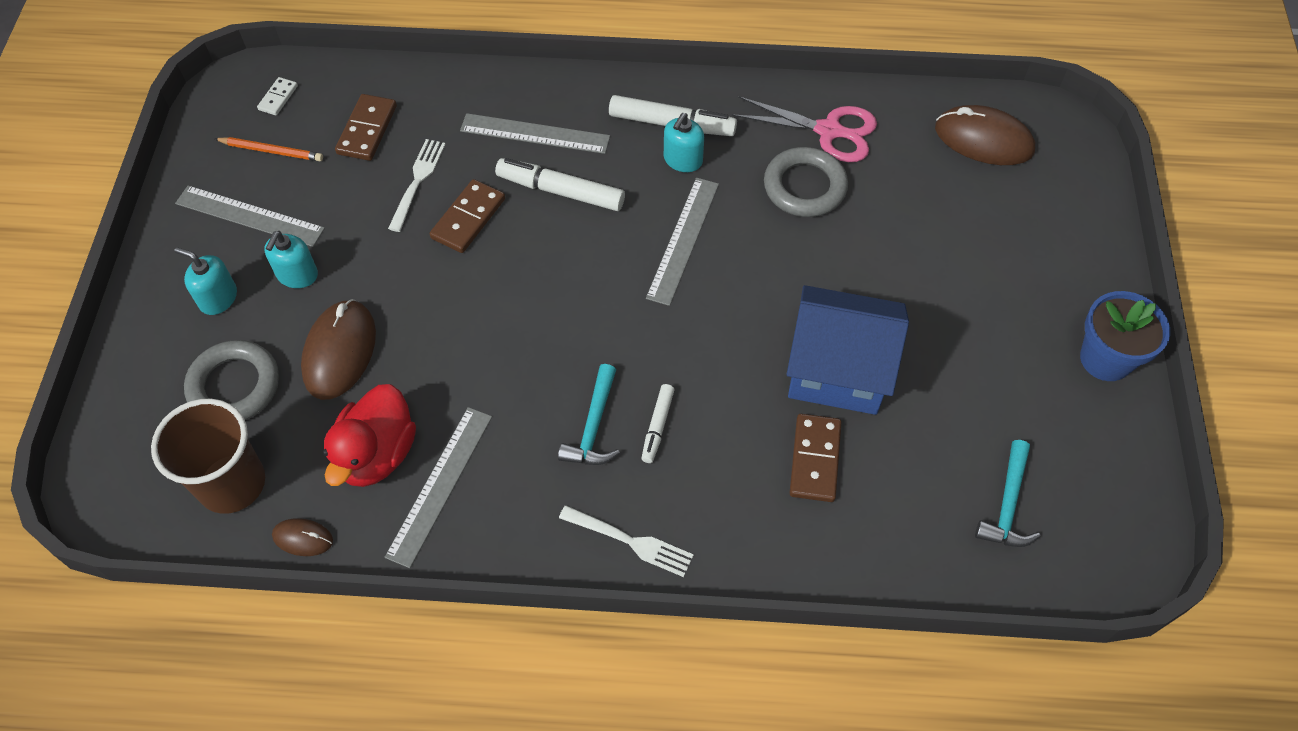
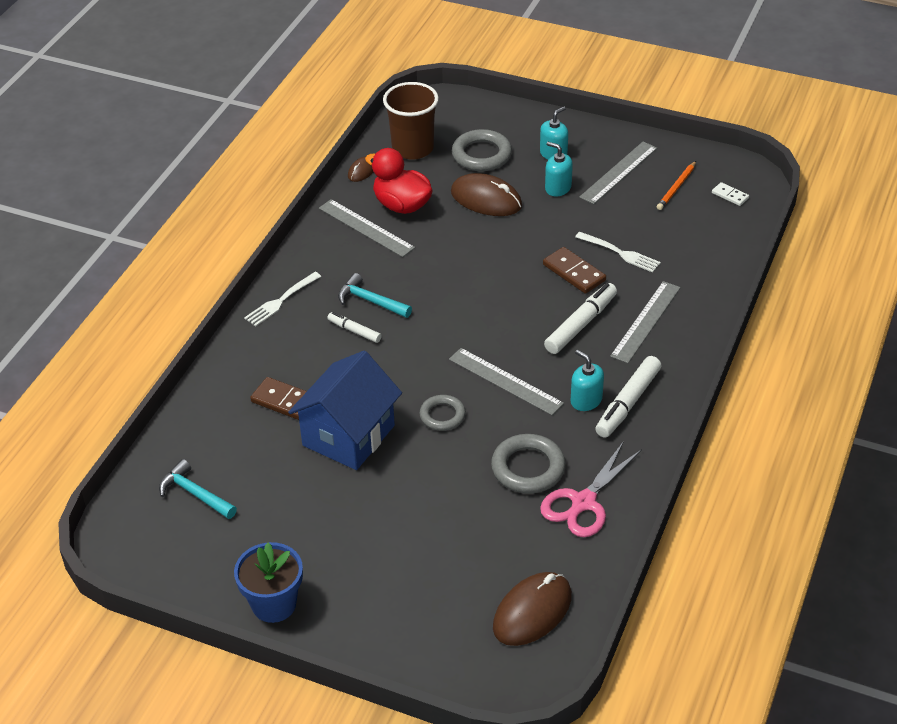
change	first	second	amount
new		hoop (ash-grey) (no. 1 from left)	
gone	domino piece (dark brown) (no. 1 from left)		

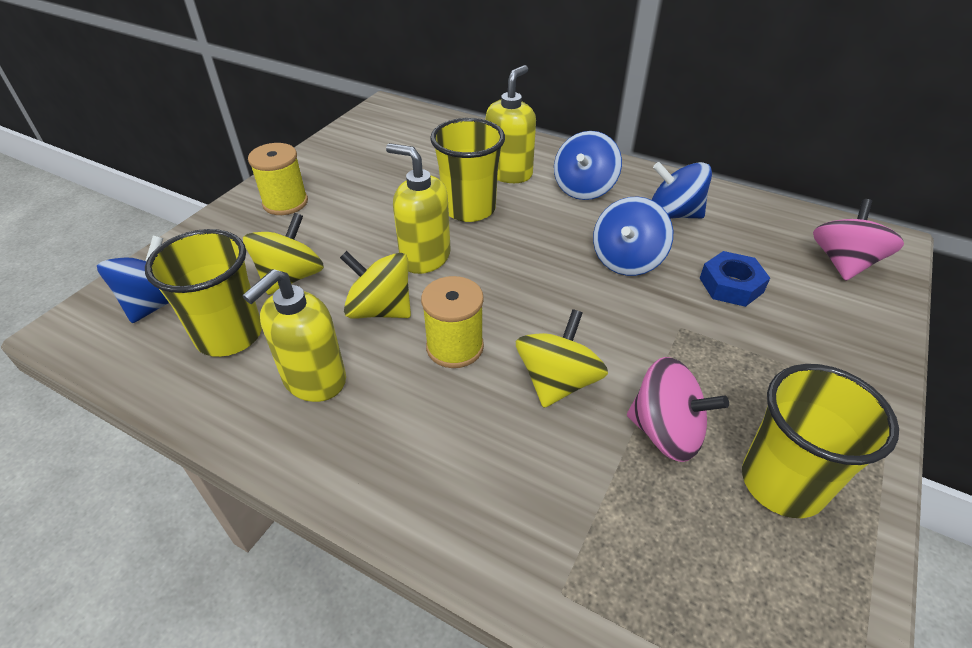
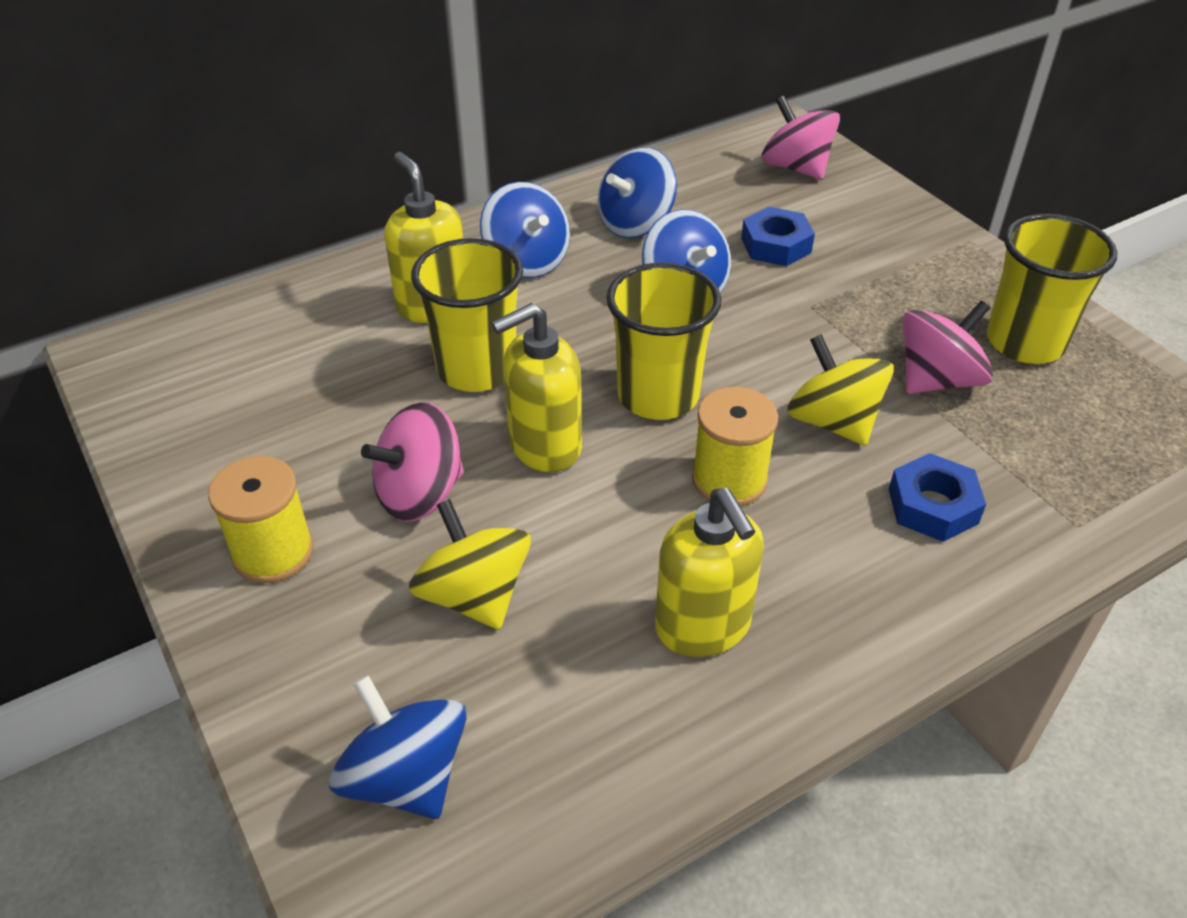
change	first	second	amount
new		spinning top (rosy) (no. 1 from left)	
shifted	cup (golden) (no. 1 from left in the first image)	cup (golden) (no. 2 from left)	
new		hexagon nut (cobalt) (no. 2 from left)	
gone	spinning top (golden) (no. 2 from left)		

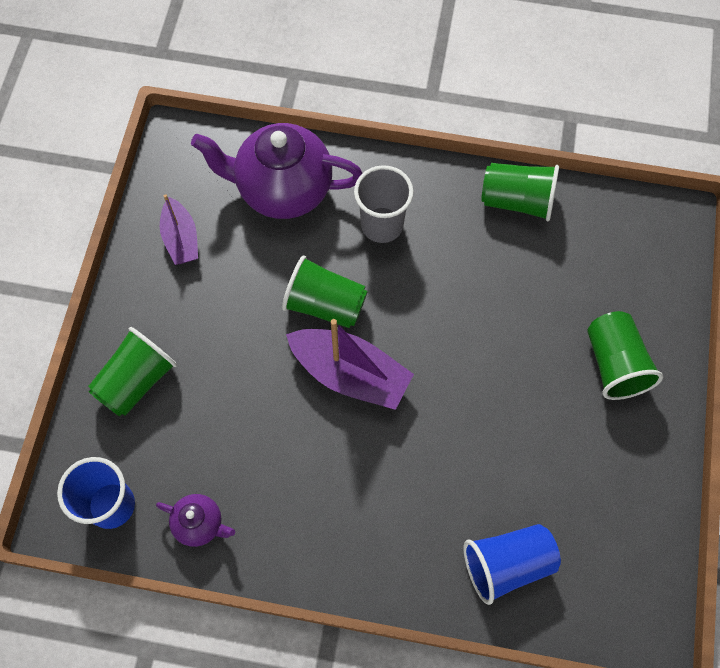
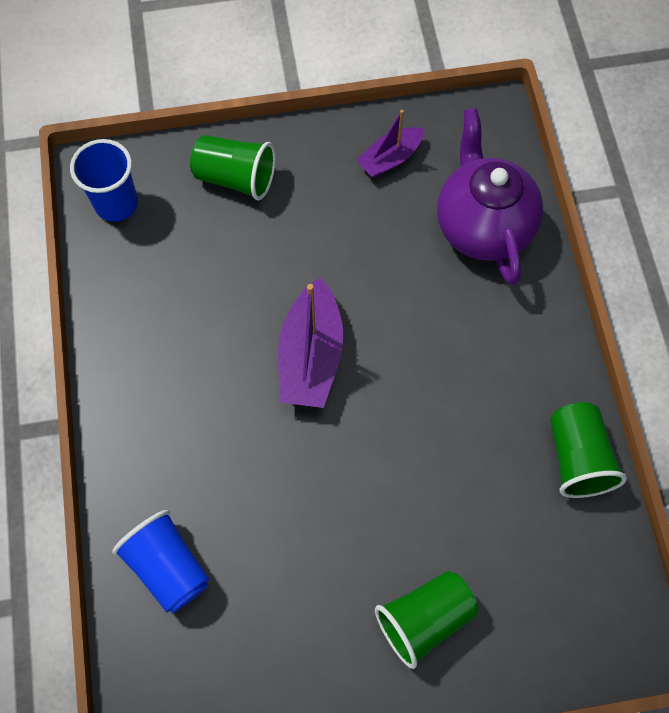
change	first	second	amount
gone	teapot (royal purple) (no. 1 from left)		
gone	cup (leaf-green) (no. 2 from left)		
gone	cup (ash-grey)		

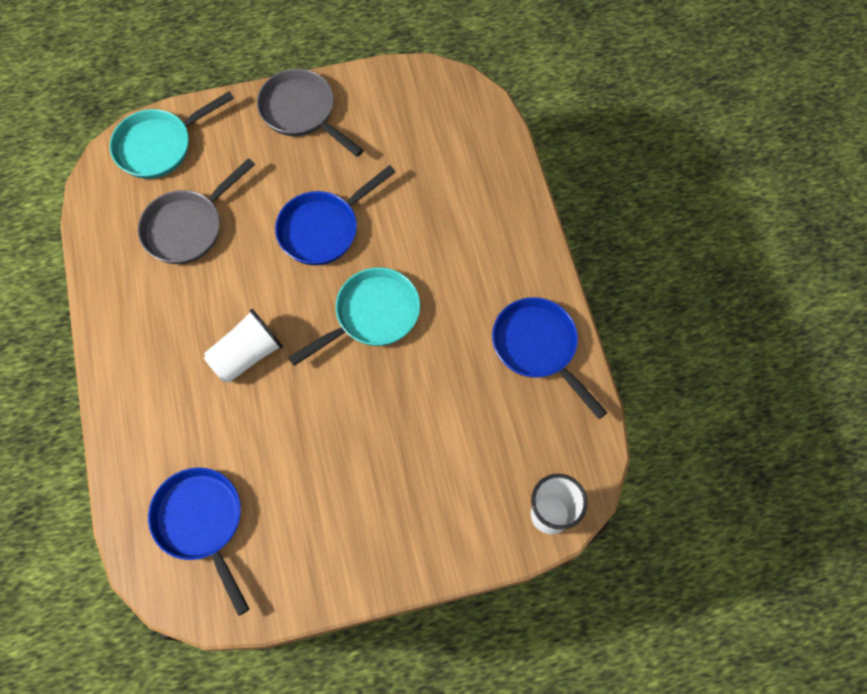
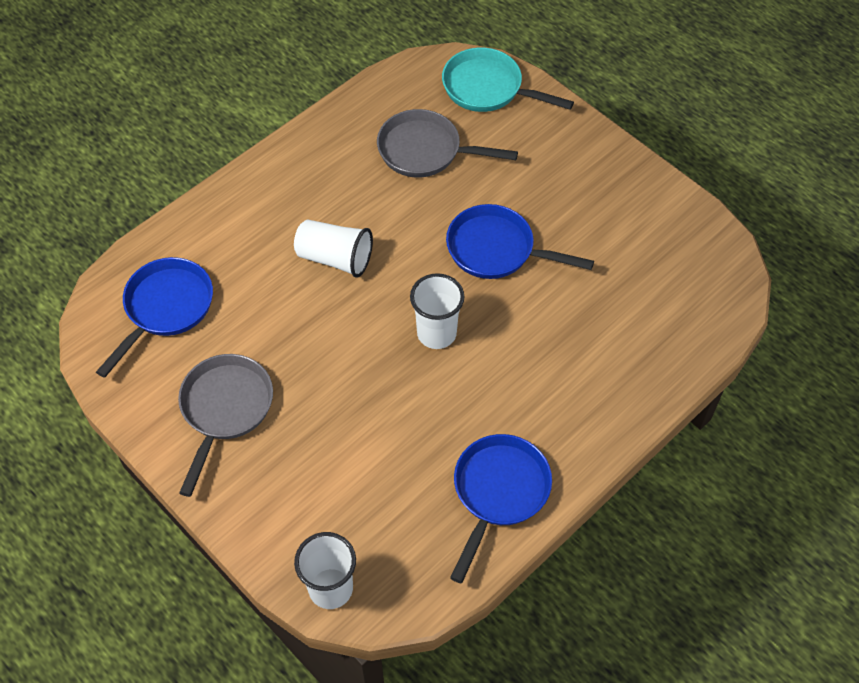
change	first	second	amount
shifted	pan (ash-grey) (no. 2 from left in the first image)	pan (ash-grey) (no. 1 from left)	
swapped	pan (turquoise) (no. 2 from left)	cup (white) (no. 3 from left)	

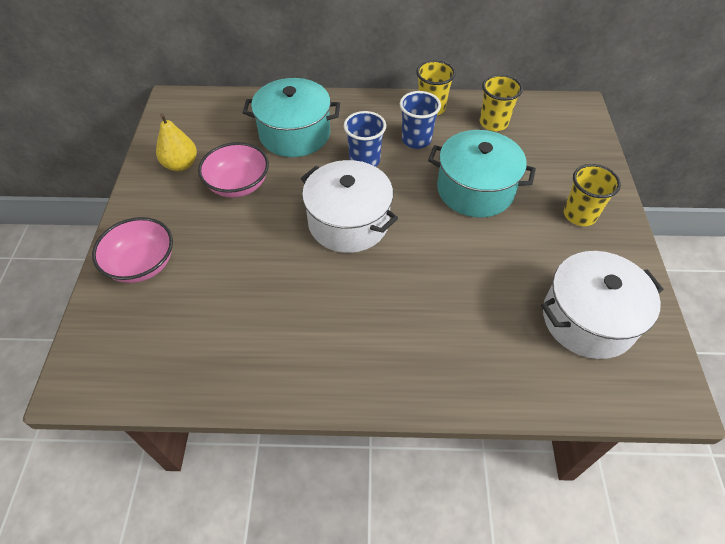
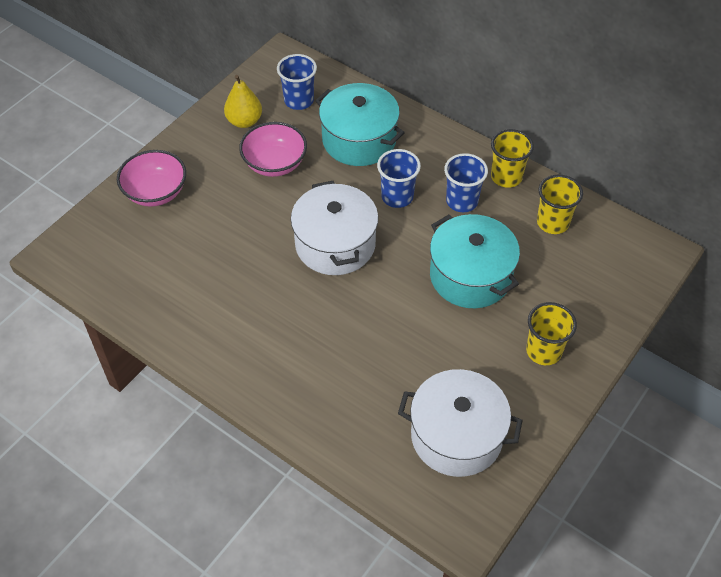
change	first	second	amount
new		cup (cobalt) (no. 1 from left)	

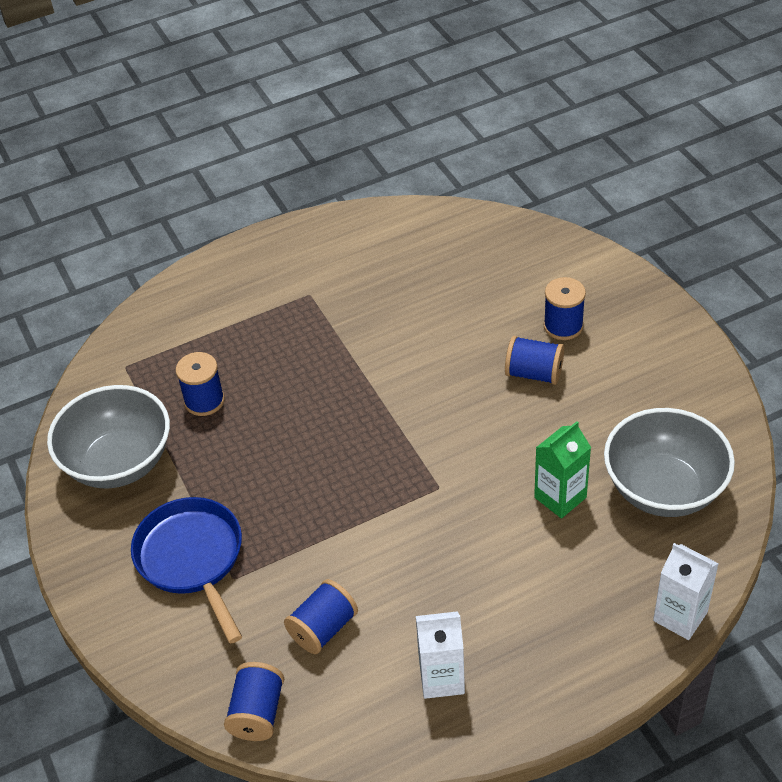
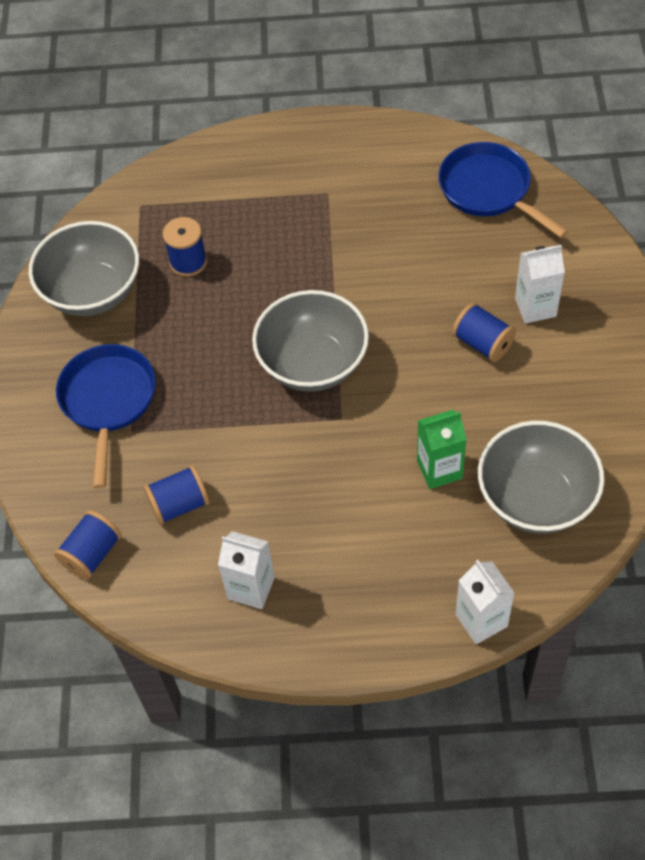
change	first	second	amount
new		bowl (ash-grey) (no. 2 from left)	
new		pan (cobalt) (no. 2 from left)	
swapped	bobbin (cobalt) (no. 5 from left)	milk carton (white) (no. 3 from left)	

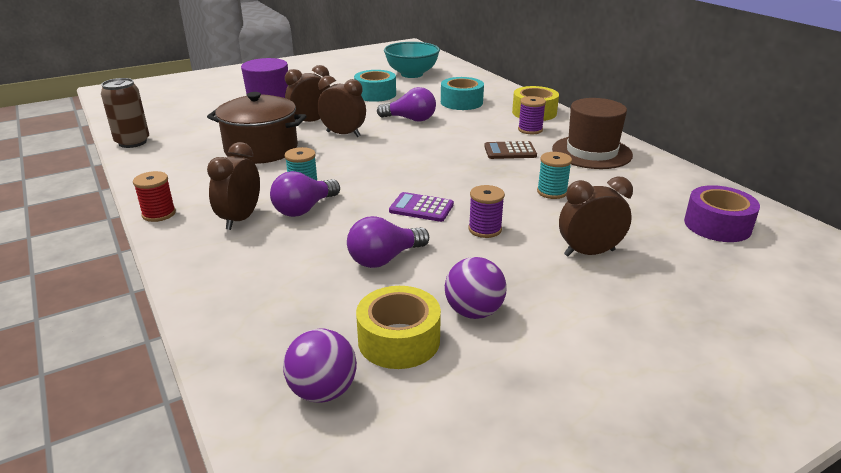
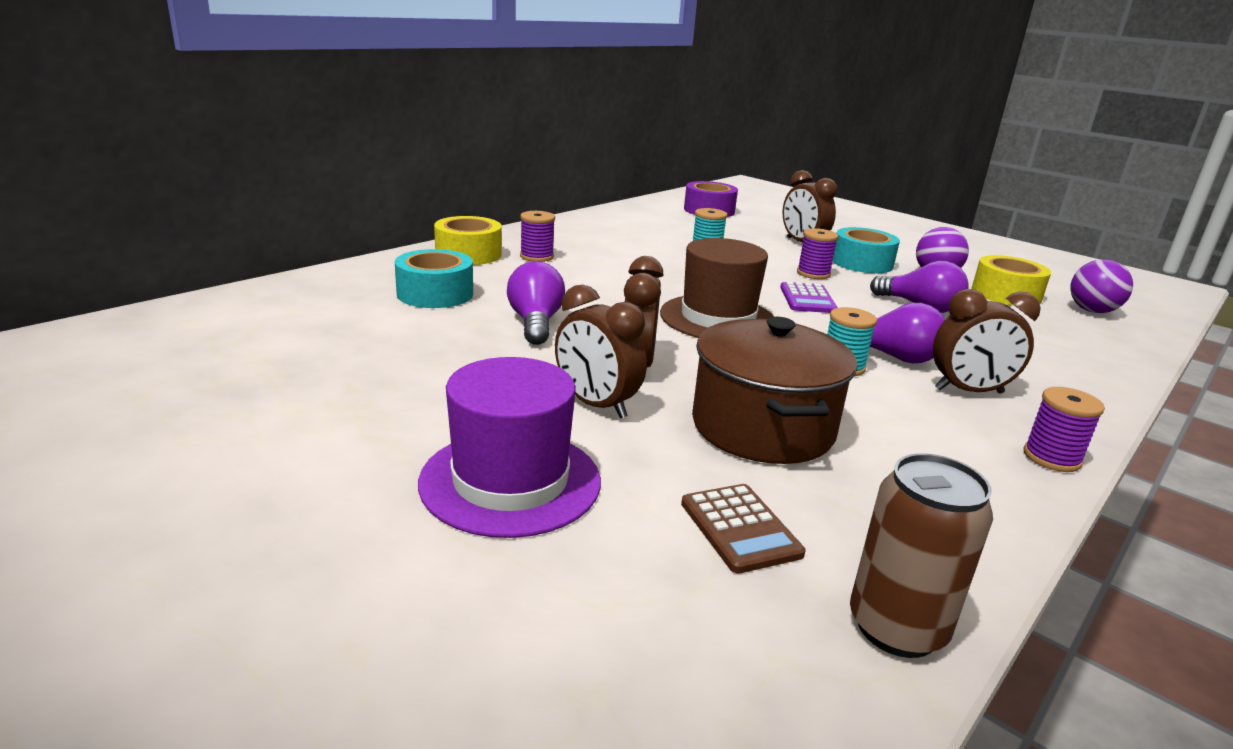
change	first	second	amount
shifted	tall hat (dark brown)		
shifted	calculator (dark brown)		
shifted	roll of tape (turquoise) (no. 1 from left in the first image)	roll of tape (turquoise) (no. 2 from left)	
repainted	bobbin (scarlet)	bobbin (royal purple) (no. 3 from left)	
gone	bowl (turquoise)		

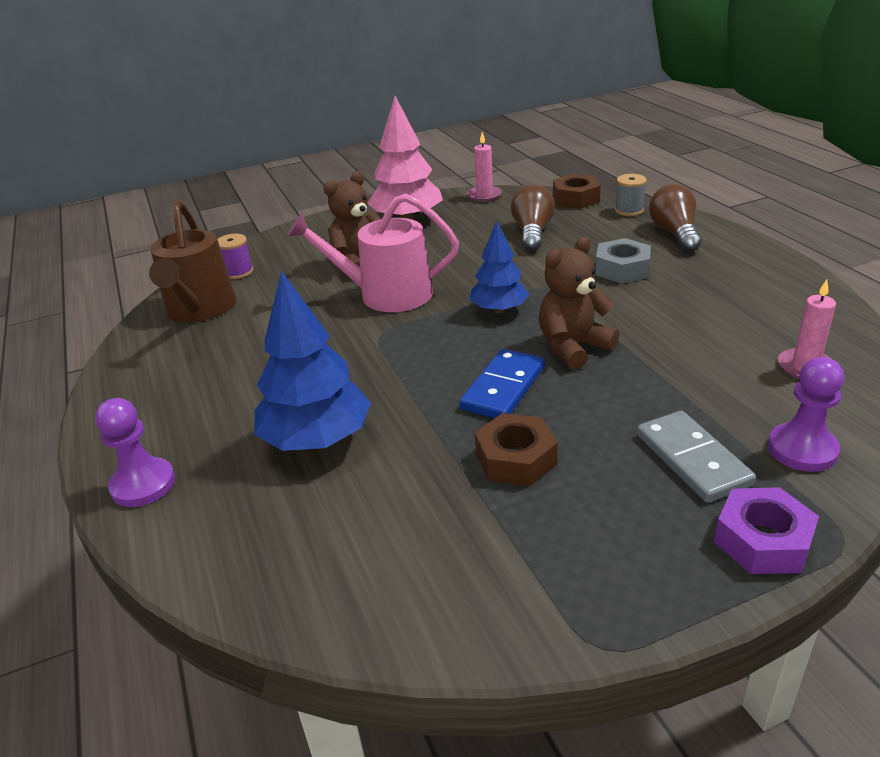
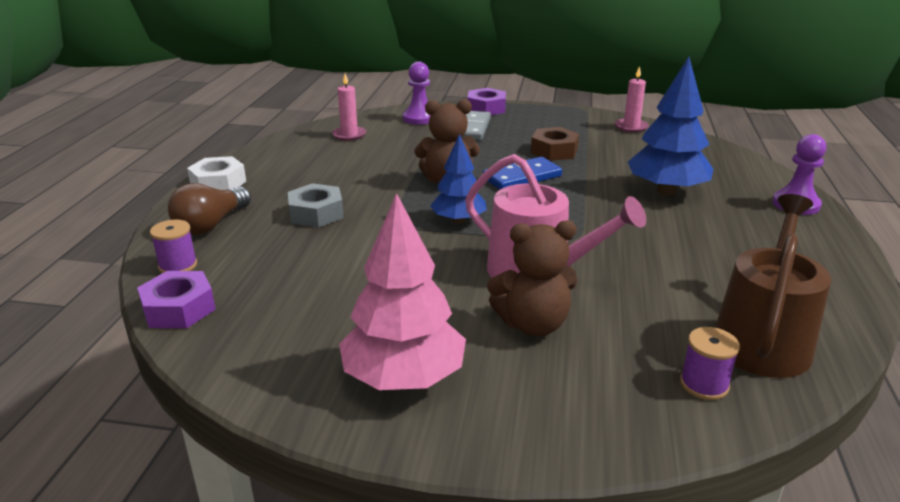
change	first	second	amount
repainted	hexagon nut (dark brown) (no. 2 from left)	hexagon nut (royal purple) (no. 1 from left)	
repainted	bobbin (ash-grey)	bobbin (royal purple) (no. 1 from left)	
new		hexagon nut (white)	
shifted	wax candle (rosy) (no. 1 from left in the first image)	wax candle (rosy) (no. 2 from left)	
gone	light bulb (dark brown) (no. 1 from left)		

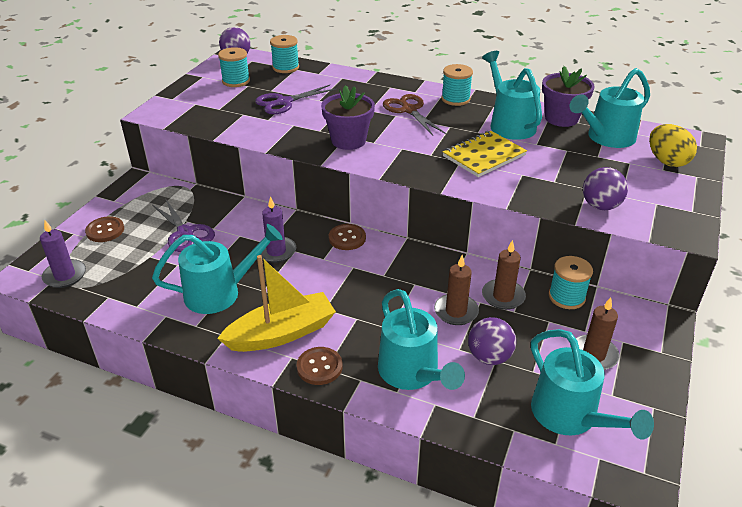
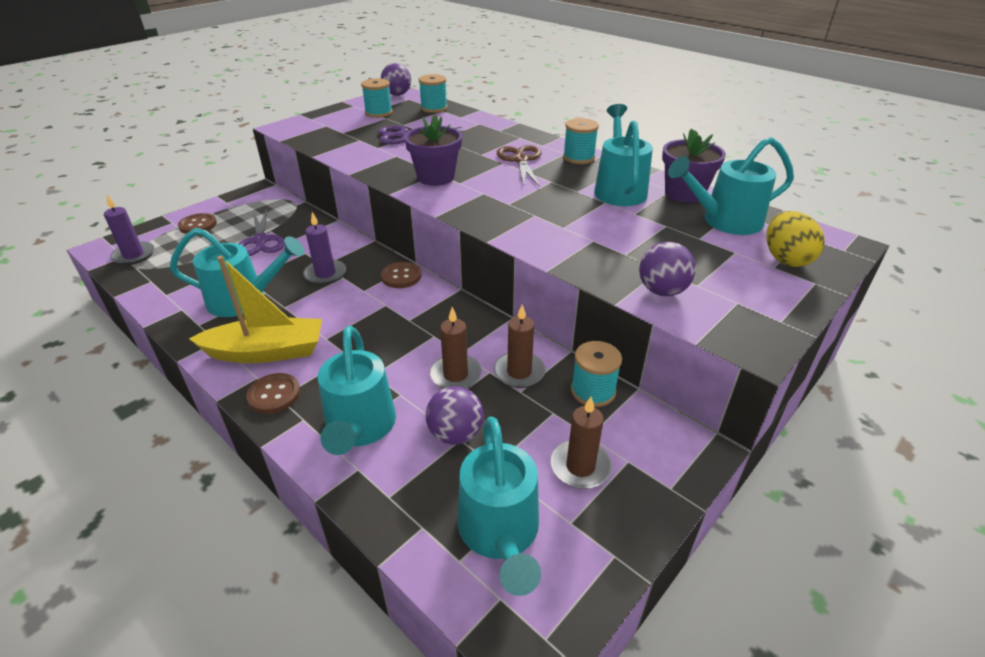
change	first	second	amount
gone	notebook (golden)		

